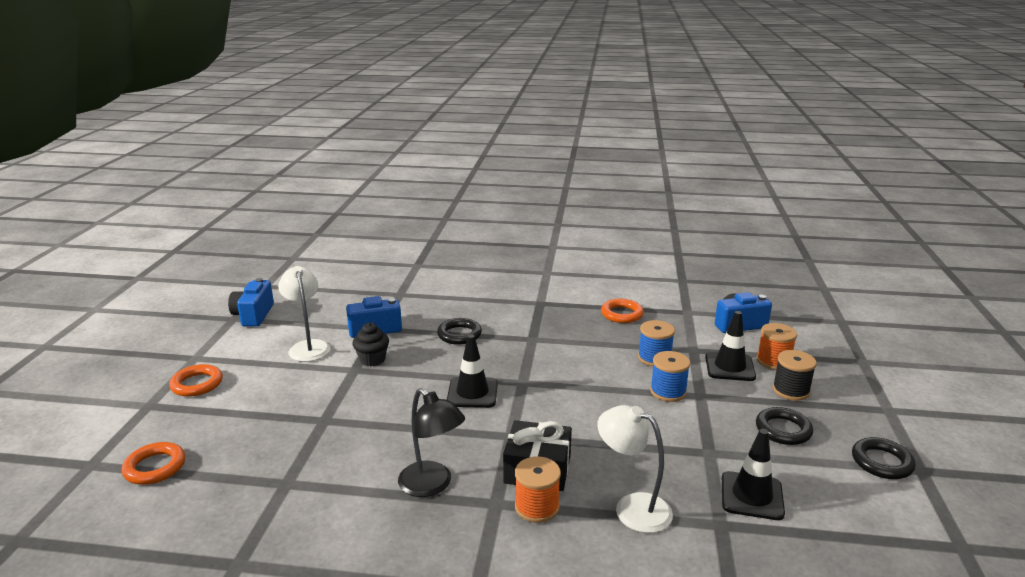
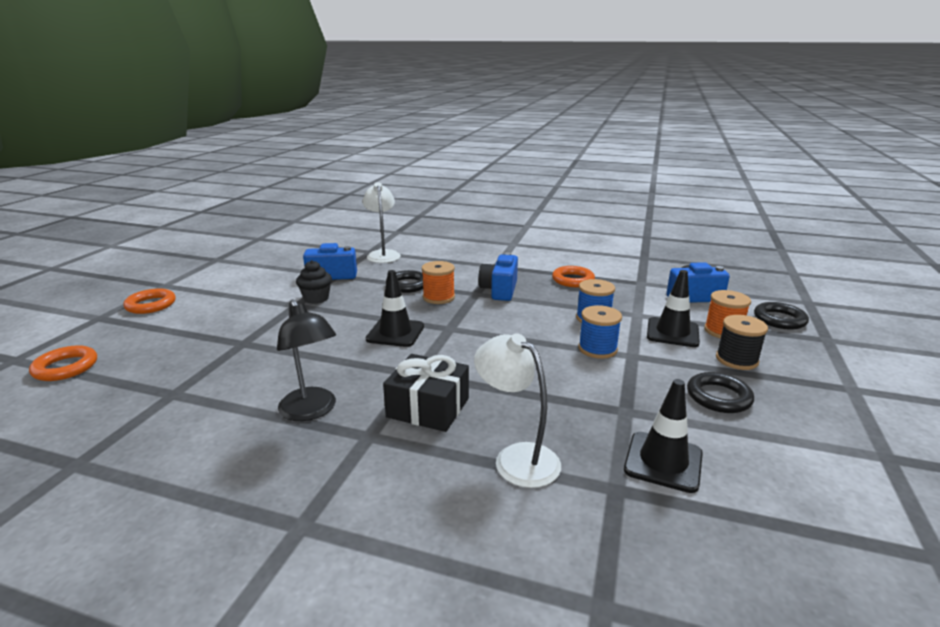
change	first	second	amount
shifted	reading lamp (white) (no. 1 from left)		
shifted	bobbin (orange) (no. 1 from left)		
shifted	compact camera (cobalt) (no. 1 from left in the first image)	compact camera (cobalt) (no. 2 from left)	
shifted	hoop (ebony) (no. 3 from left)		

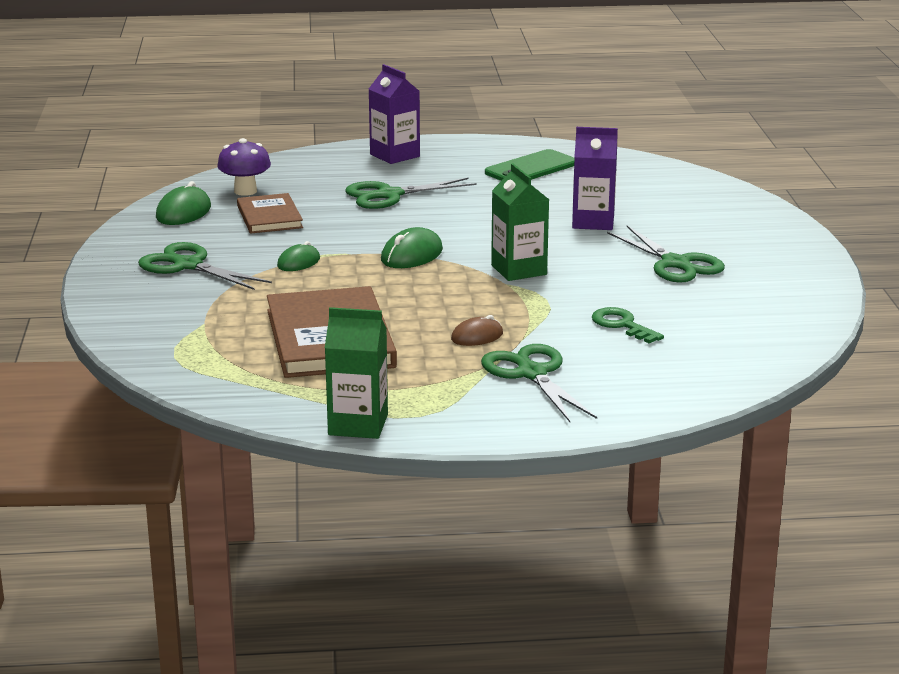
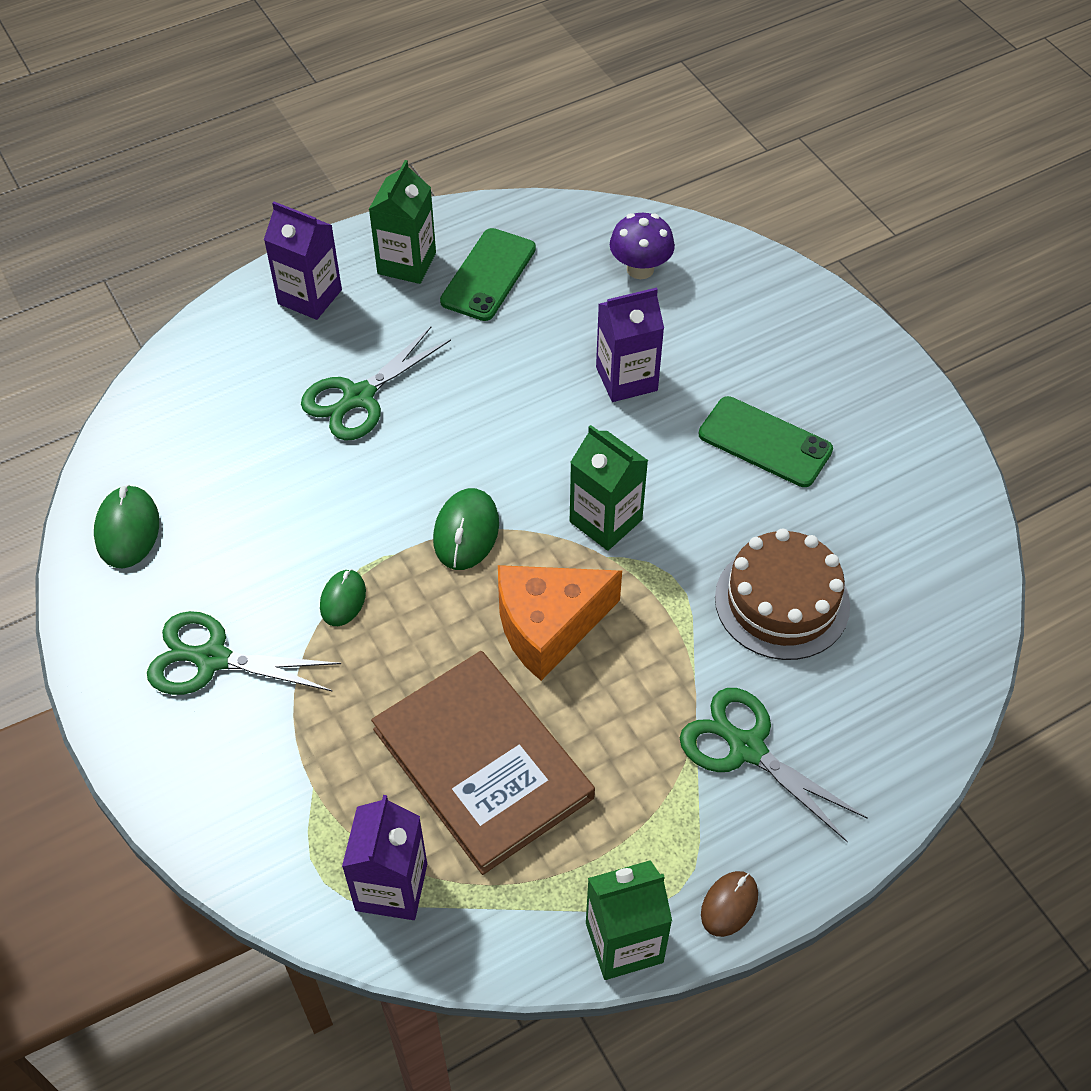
change	first	second	amount
new		milk carton (royal purple) (no. 2 from left)	
new		milk carton (leaf-green) (no. 1 from left)	
new		piece of cheese (orange)	
shifted	fungus (royal purple)		
swapped	pair of scissors (leaf-green) (no. 4 from left)	mobile phone (leaf-green) (no. 2 from left)	
shifted	mouse (dark brown)		
swapped	key (leaf-green)	cake (dark brown)	
gone	book (dark brown) (no. 1 from left)		

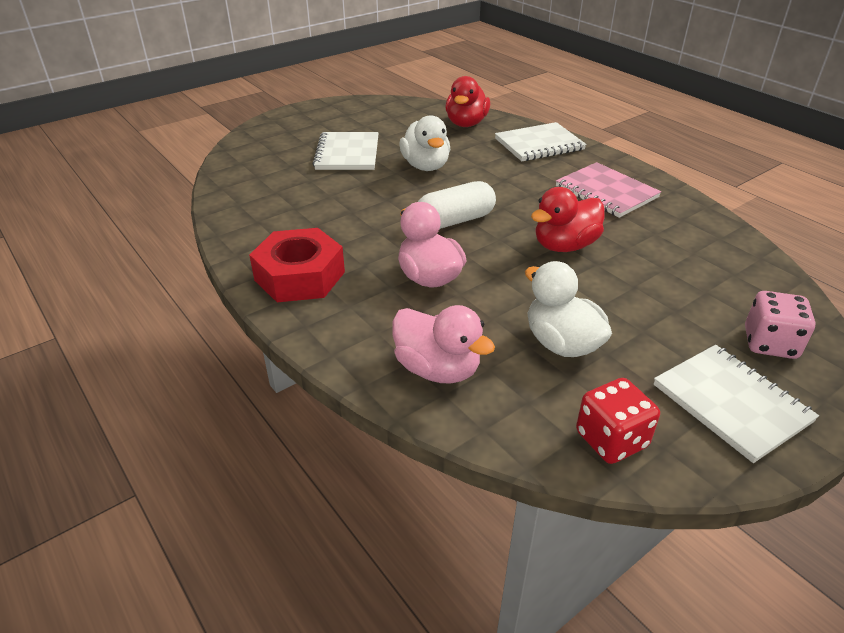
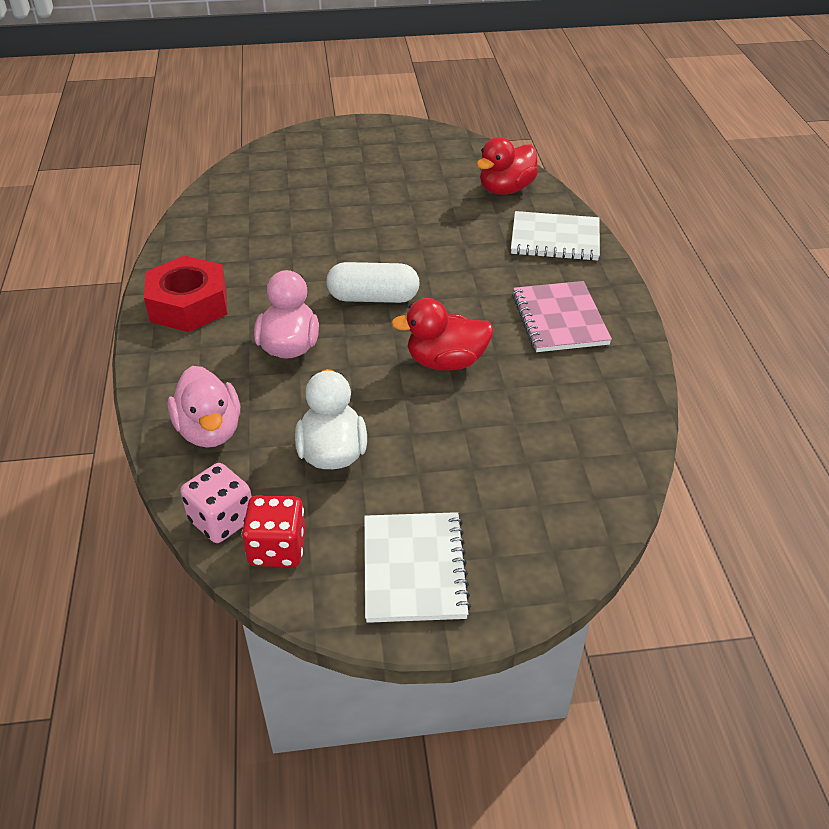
change	first	second	amount
shifted	dice (rosy)		
gone	notebook (white) (no. 1 from left)		
gone	toy duck (white) (no. 1 from left)		

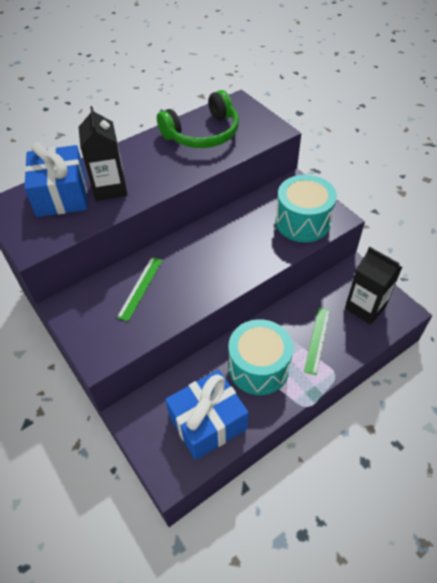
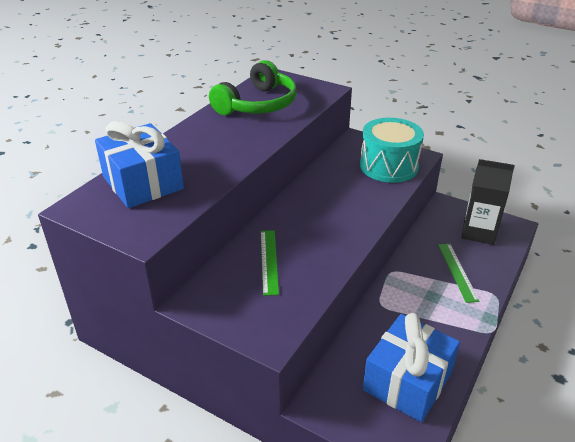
change	first	second	amount
gone	milk carton (ebony) (no. 1 from left)		
gone	snare drum (turquoise) (no. 1 from left)		

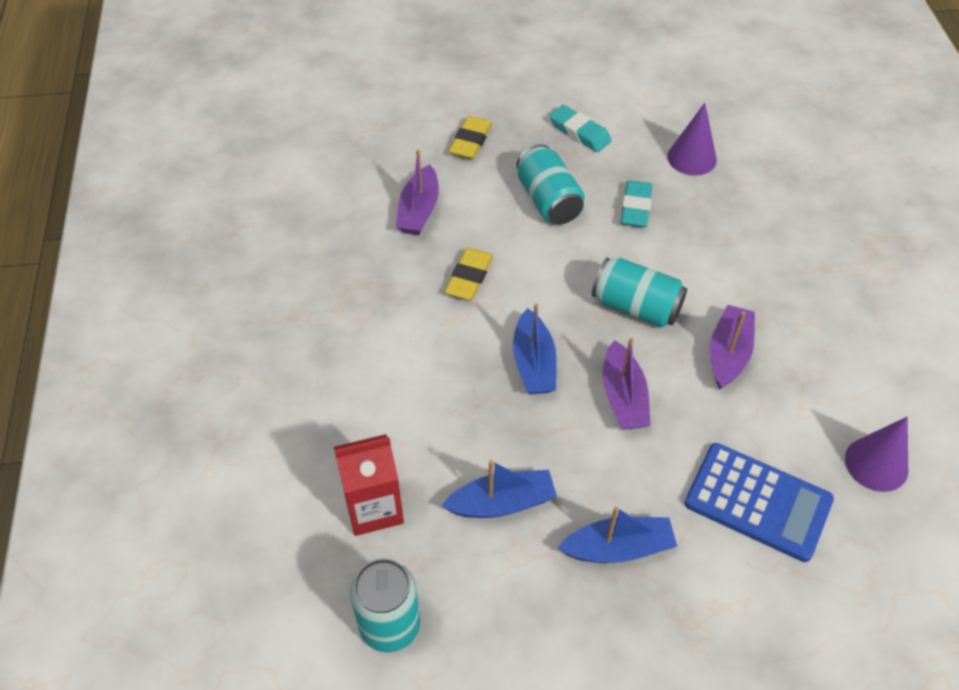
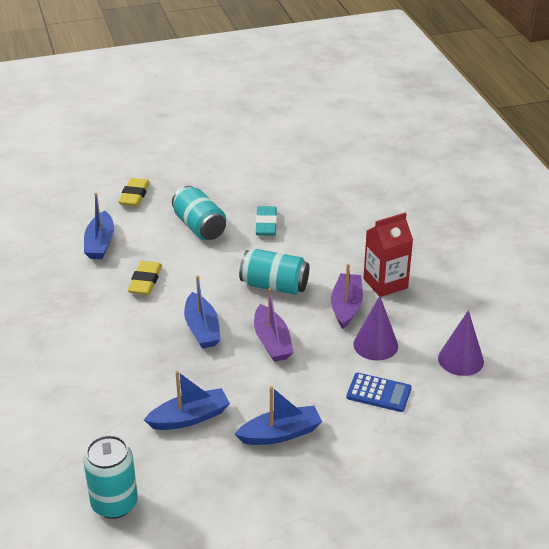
change	first	second	amount
repainted	toy boat (royal purple) (no. 1 from left)	toy boat (cobalt) (no. 1 from left)	
scaled	calculator (cobalt)		x0.61
shifted	solid cone (royal purple) (no. 1 from left)		
shifted	milk carton (scarlet)		
gone	gum eraser (turquoise) (no. 1 from left)		

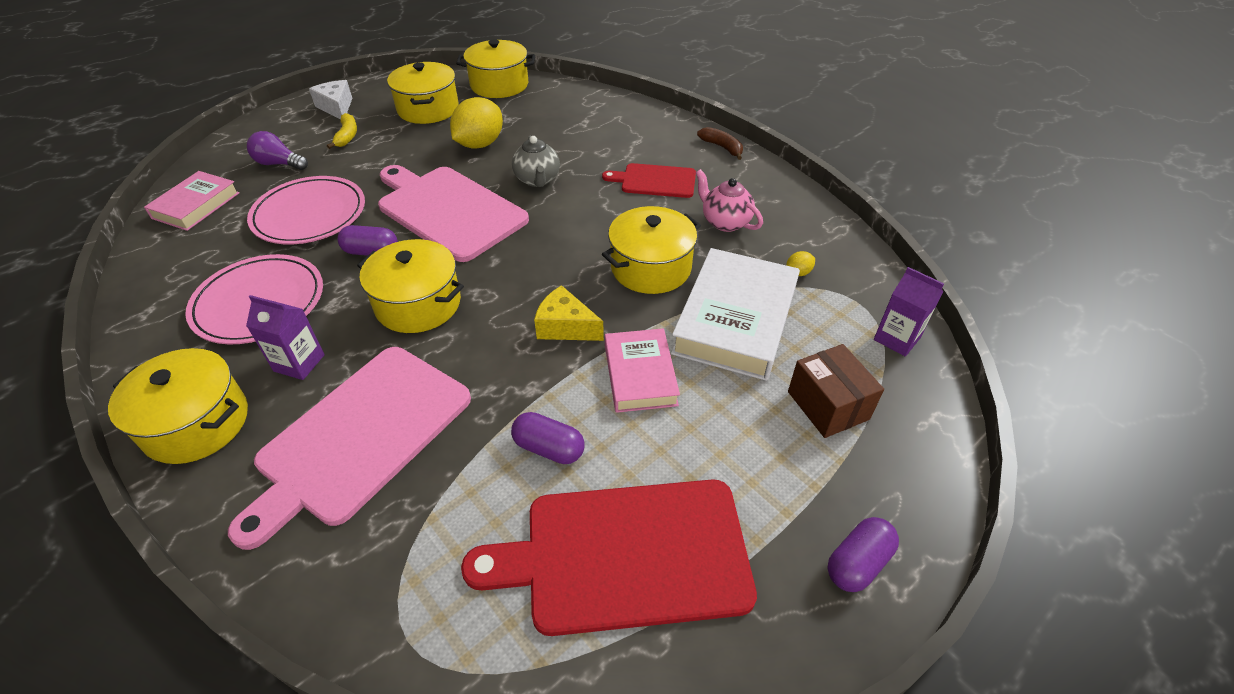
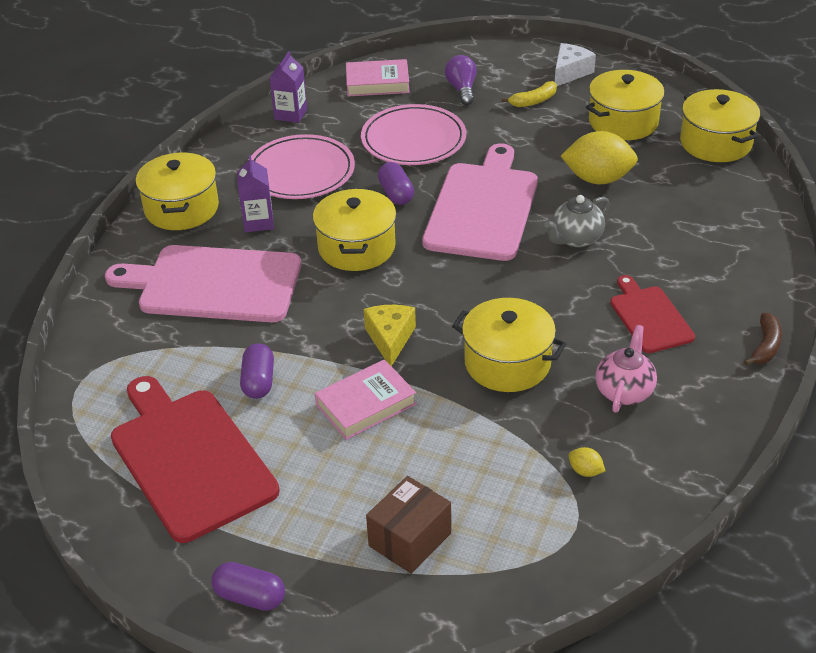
change	first	second	amount
shifted	milk carton (royal purple) (no. 2 from left)		
gone	book (white)		

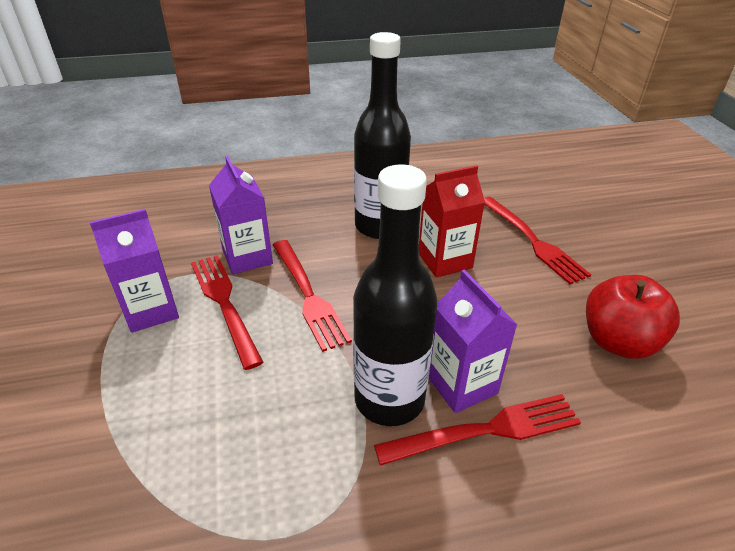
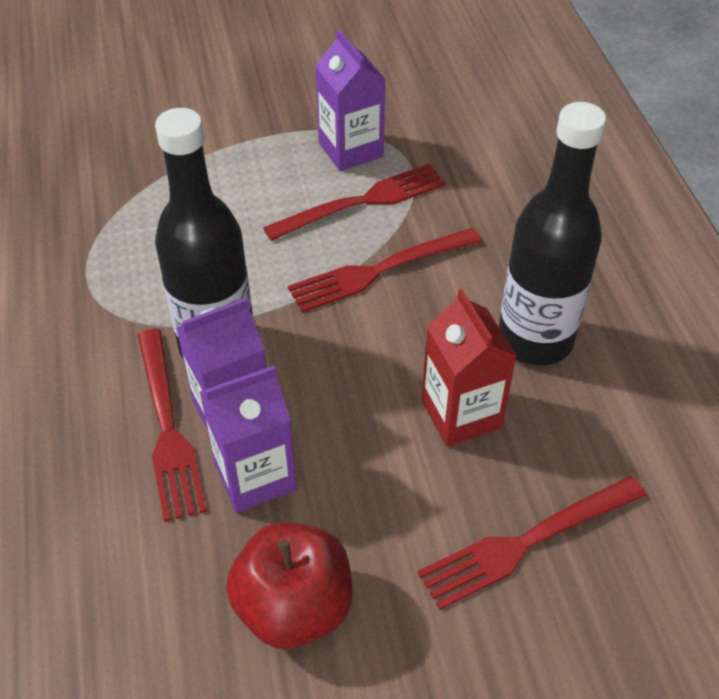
change	first	second	amount
shifted	milk carton (royal purple) (no. 2 from left)		

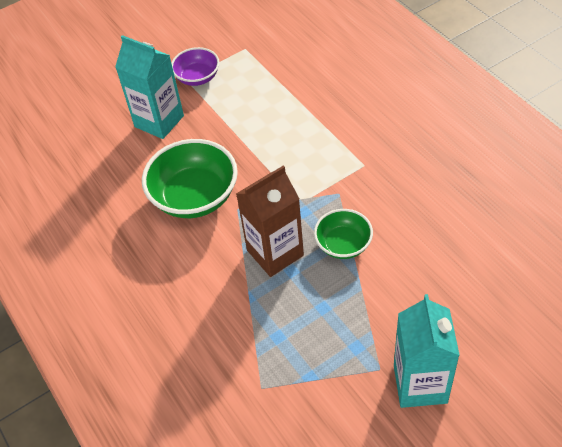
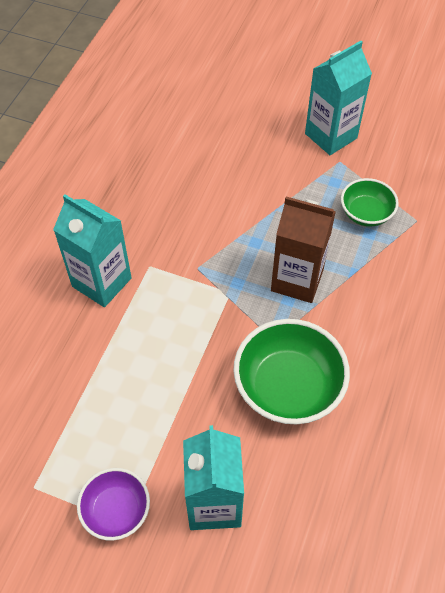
change	first	second	amount
new		milk carton (turquoise) (no. 1 from left)	
shifted	bowl (leaf-green) (no. 2 from left)		

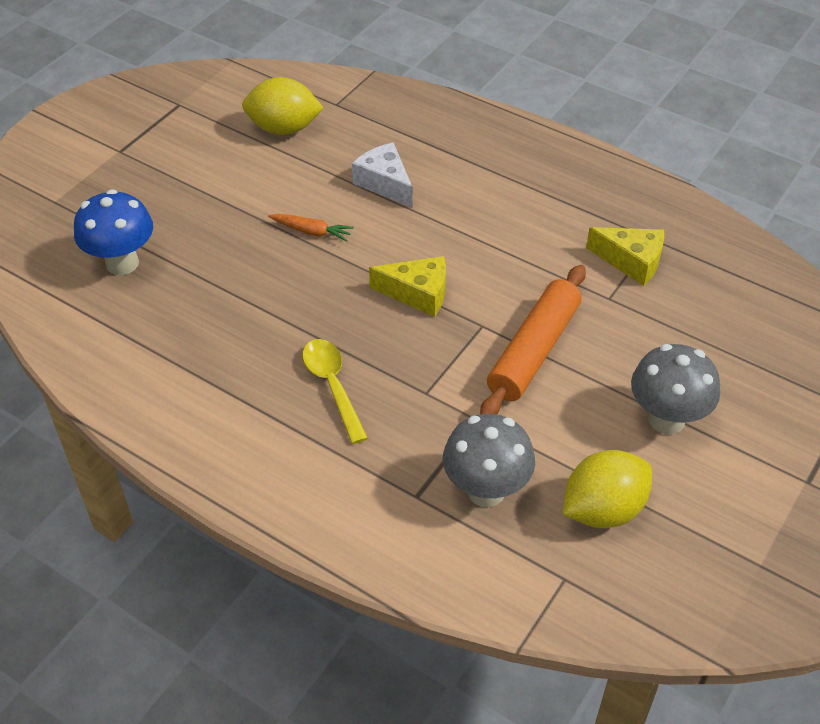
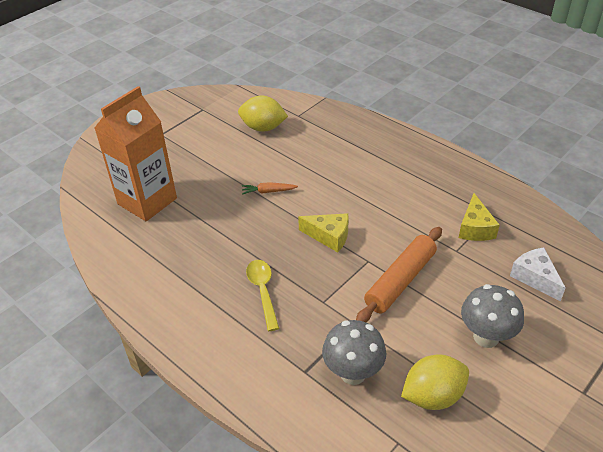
change	first	second	amount
swapped	fungus (cobalt)	milk carton (orange)	
rotated	carrot (orange)		150 degrees clockwise
rotated	piece of cheese (golden) (no. 2 from left)		60 degrees clockwise
shifted	piece of cheese (white)		

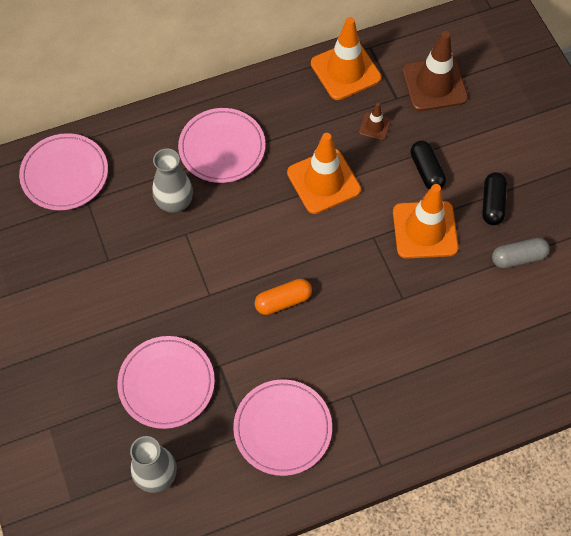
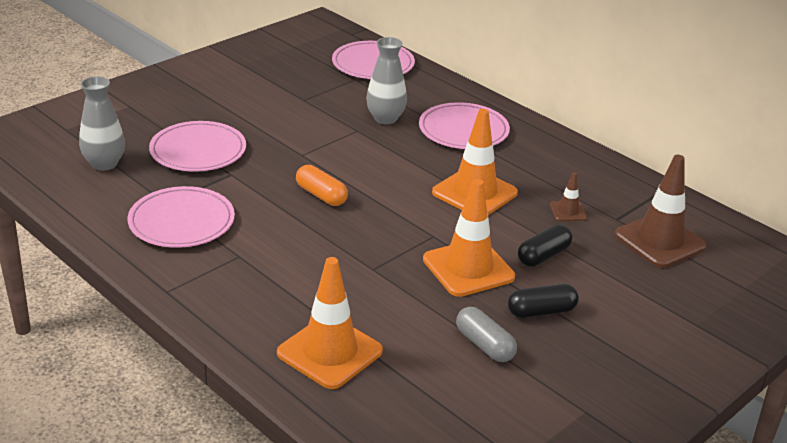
change	first	second	amount
shifted	traffic cone (orange) (no. 2 from left in the first image)	traffic cone (orange) (no. 1 from left)	

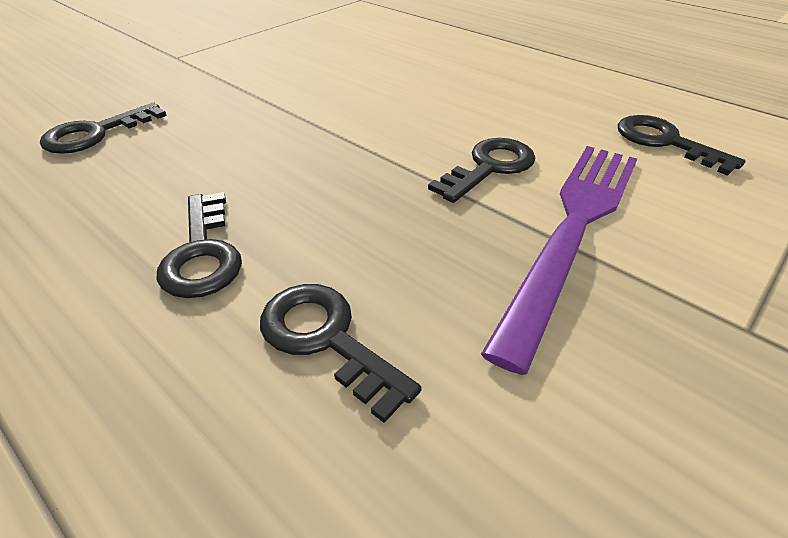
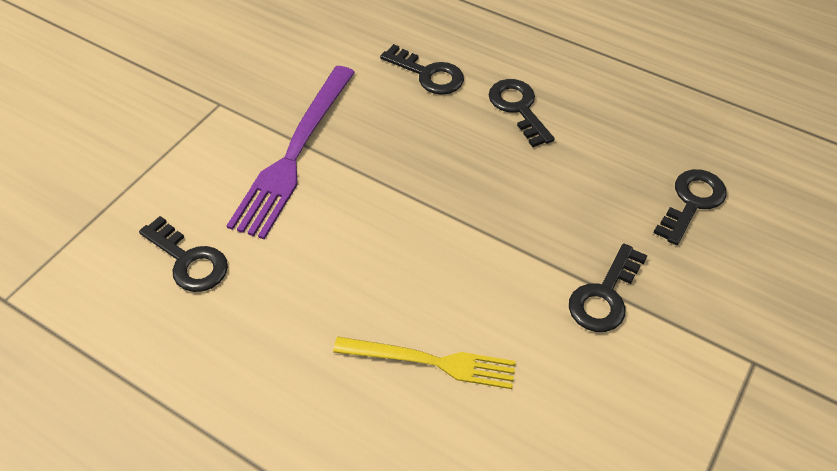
change	first	second	amount
new		dinner fork (golden)	
shifted	key (ebony) (no. 4 from left)		

